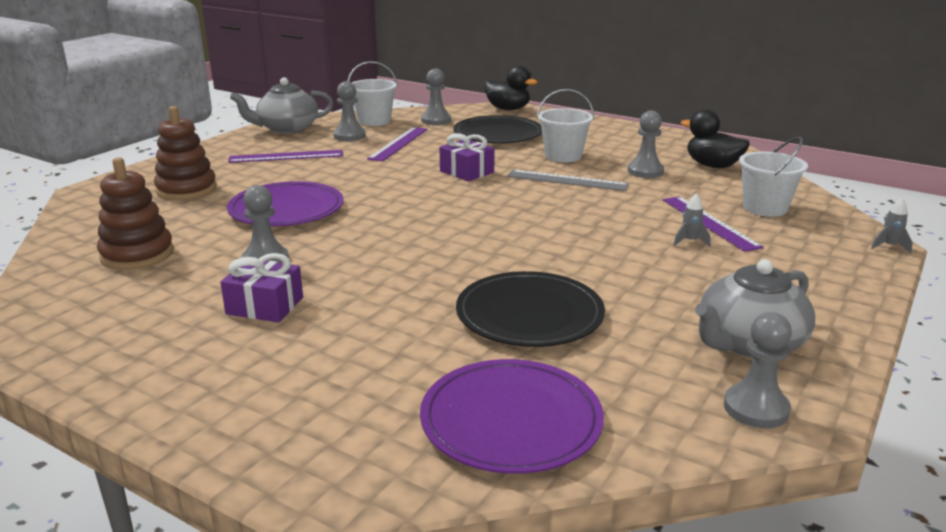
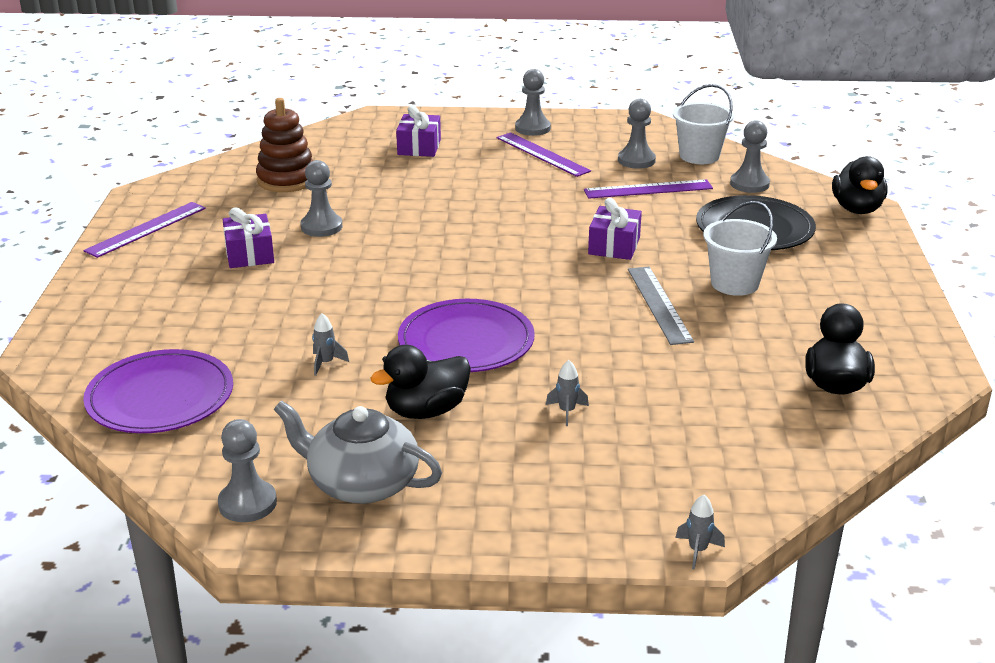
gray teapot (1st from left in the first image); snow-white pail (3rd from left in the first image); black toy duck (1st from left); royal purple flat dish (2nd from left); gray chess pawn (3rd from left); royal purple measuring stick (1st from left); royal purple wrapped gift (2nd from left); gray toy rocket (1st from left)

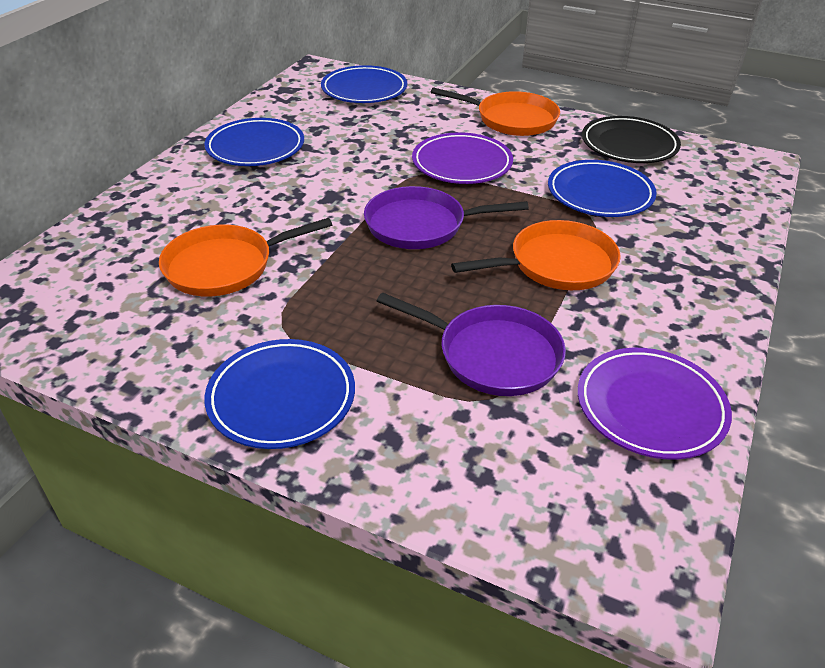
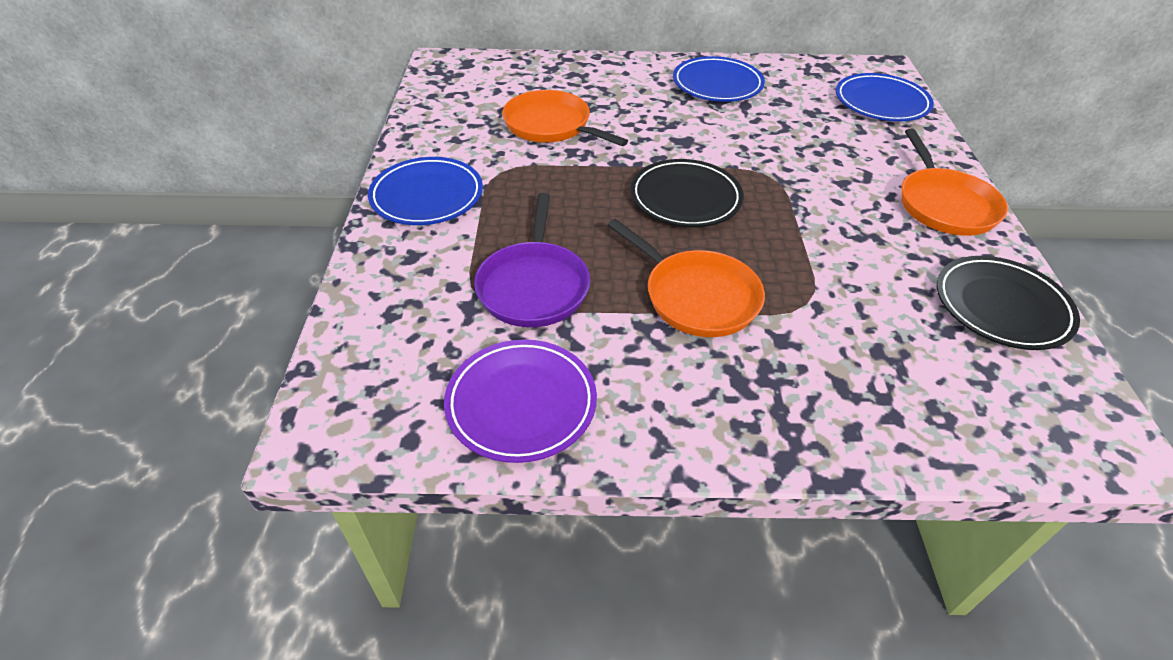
royal purple flat dish (1st from left in the first image); blue flat dish (4th from left in the first image); black flat dish (1st from left)

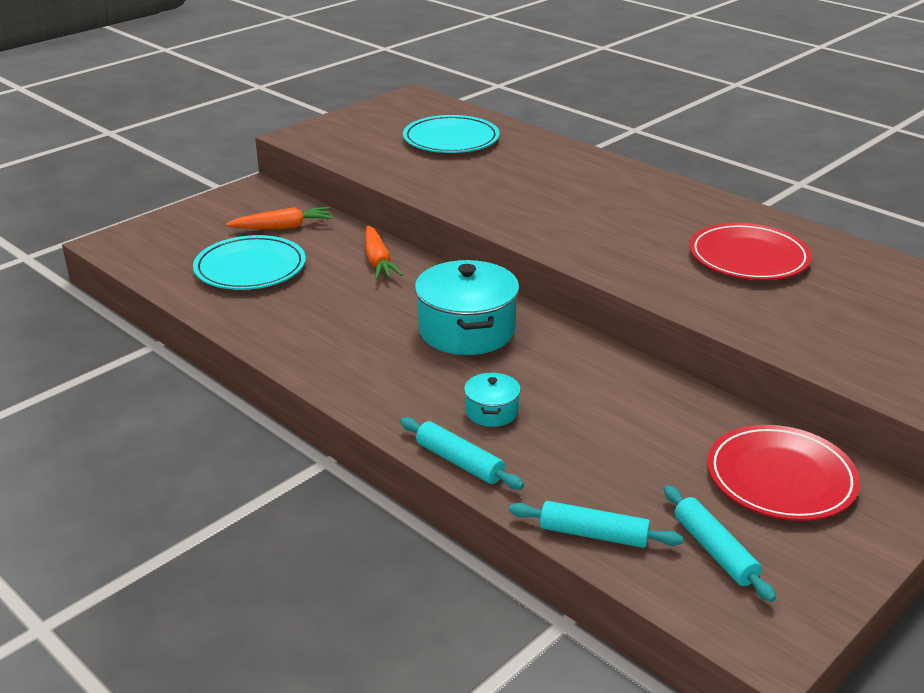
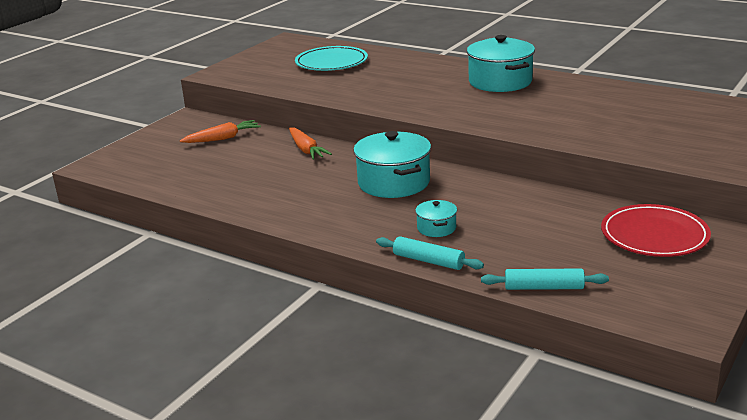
aqua flat dish (1st from left in the first image); aqua rolling pin (3rd from left in the first image); crimson flat dish (1st from left in the first image); aqua cooking pot (3rd from left)

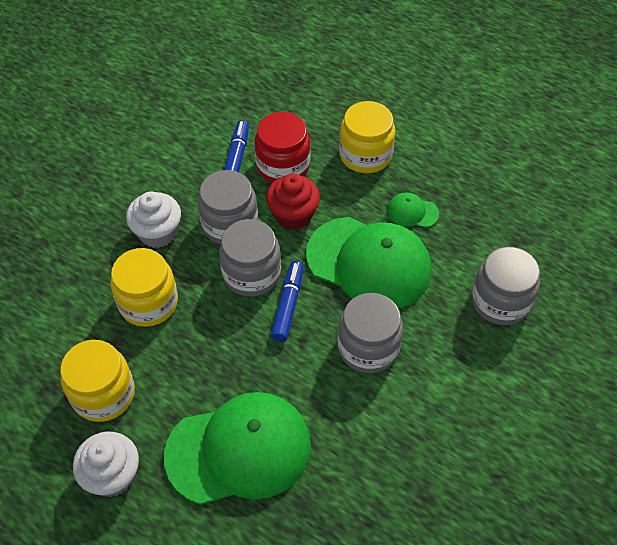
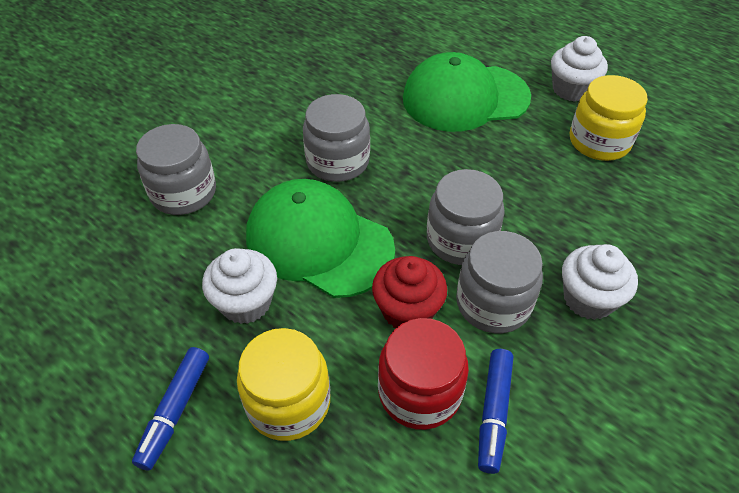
yellow jar (2nd from left in the first image); blue marker pen (1st from left); snow-white cupcake (1st from left)

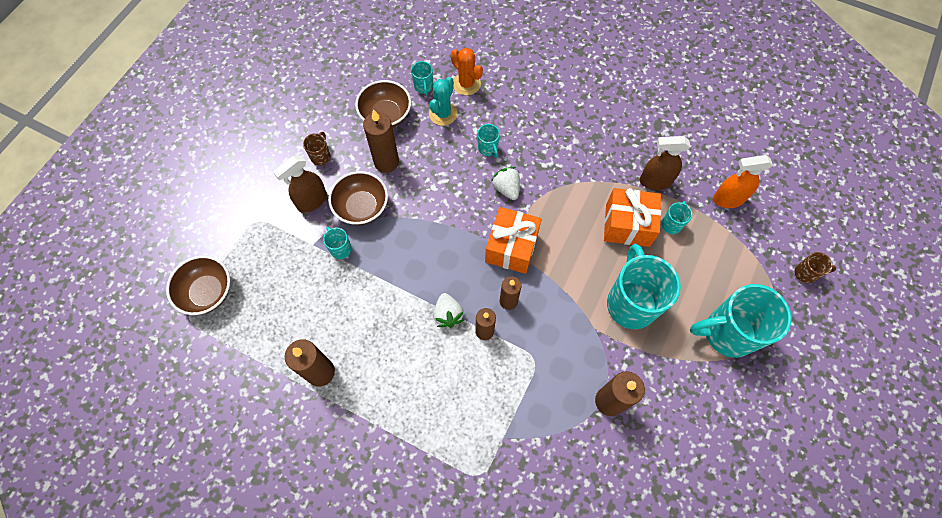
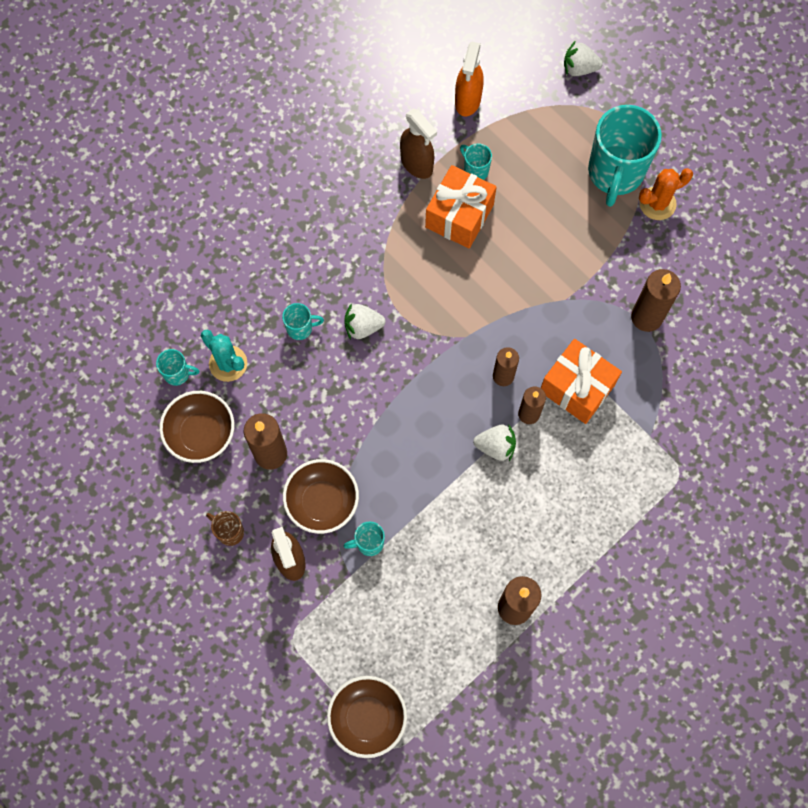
aqua mug (4th from left in the first image); bright orange prickly plant; bright orange wrapped gift (2nd from left); snow-white strawberry (3rd from left); russet spray bottle (2nd from left)

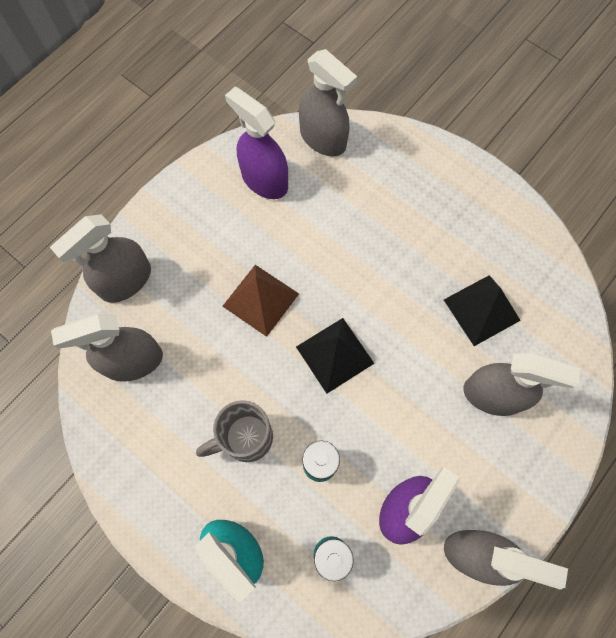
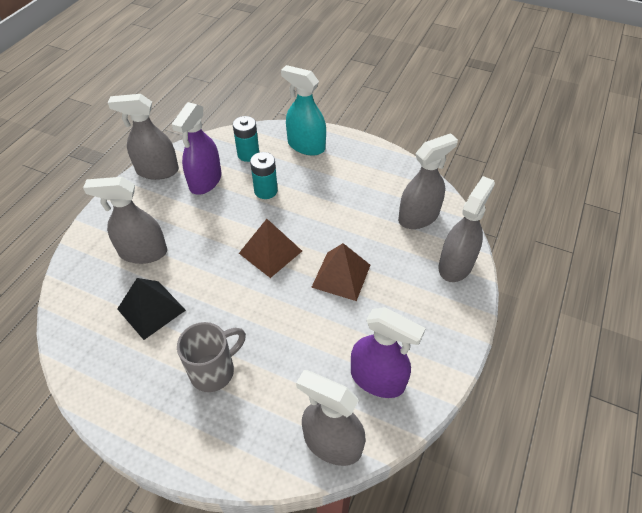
gray mug; russet pyramid shape (1st from left)

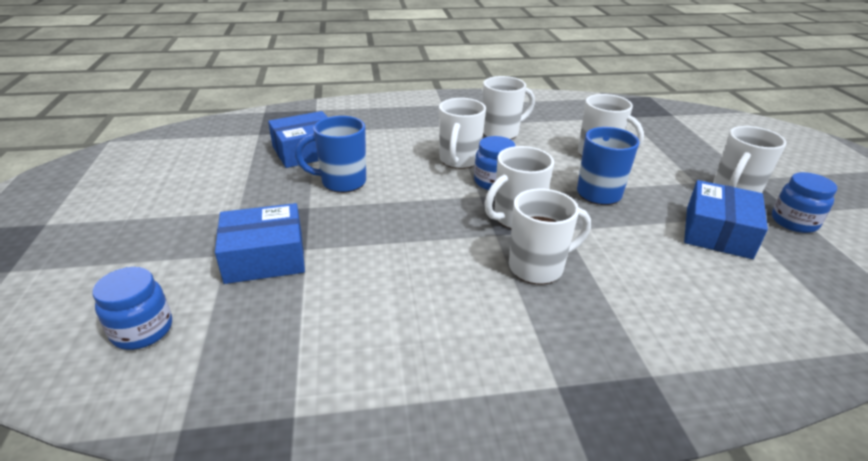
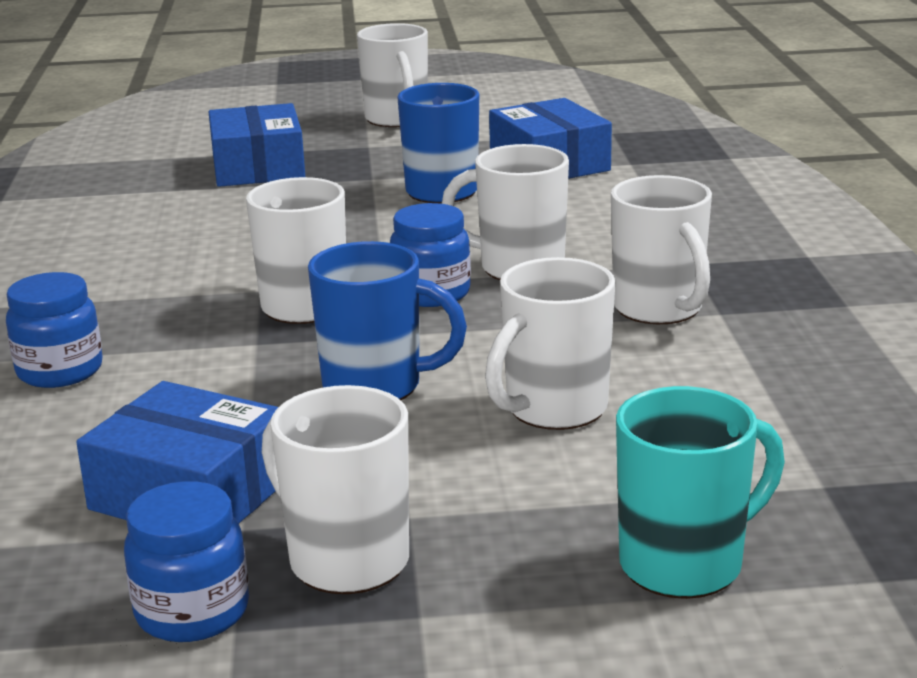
aqua mug; blue jar (1st from left); snow-white mug (3rd from left)

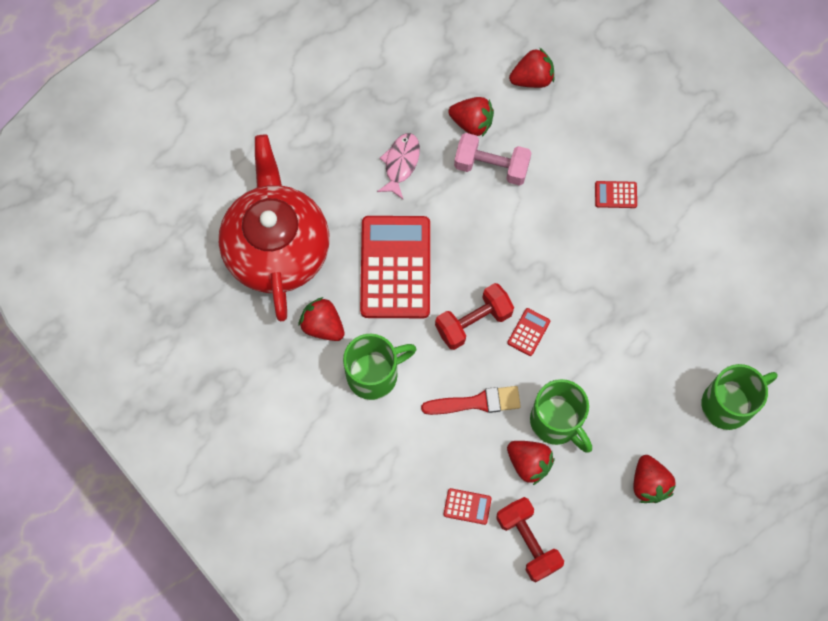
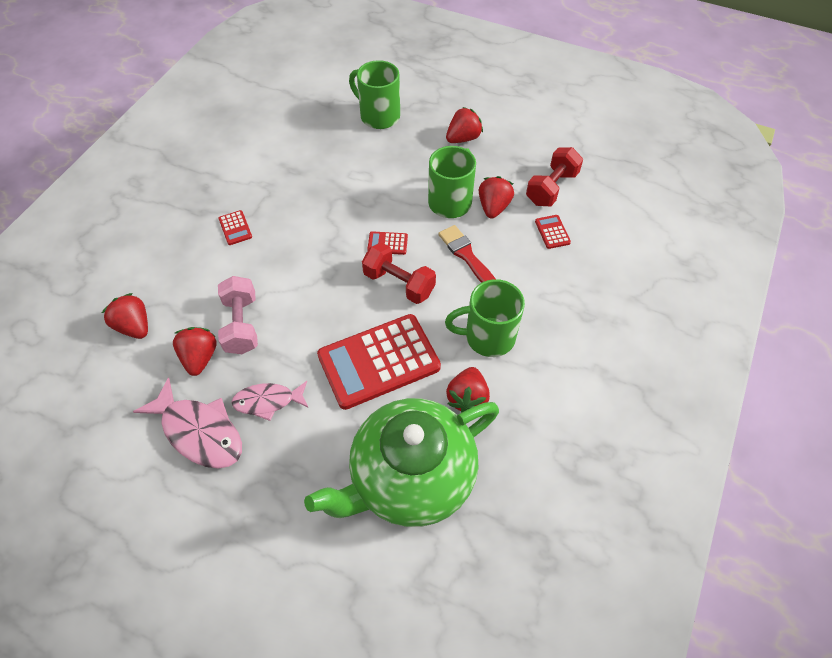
pink toy fish (1st from left); emerald teapot; emerald mug (3rd from left)

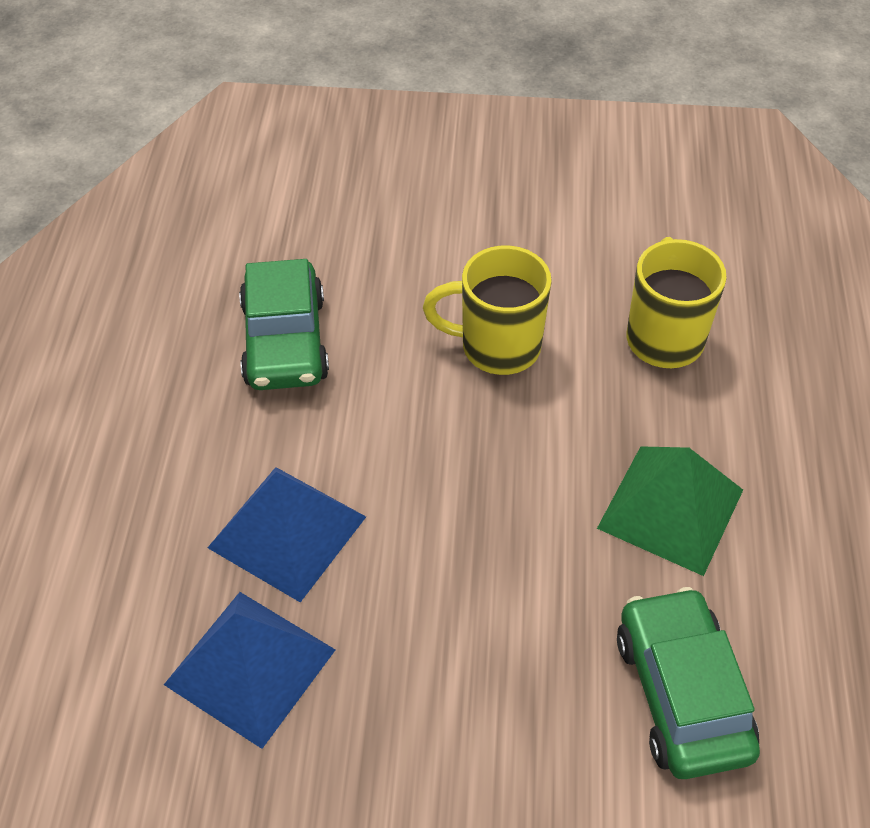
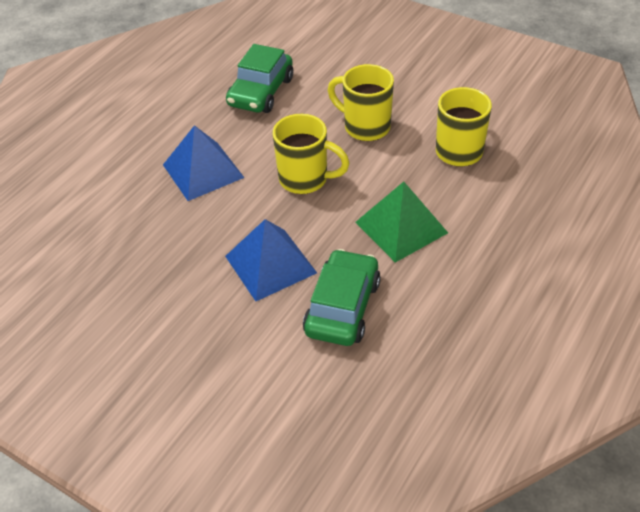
yellow mug (1st from left); blue pyramid shape (2nd from left)

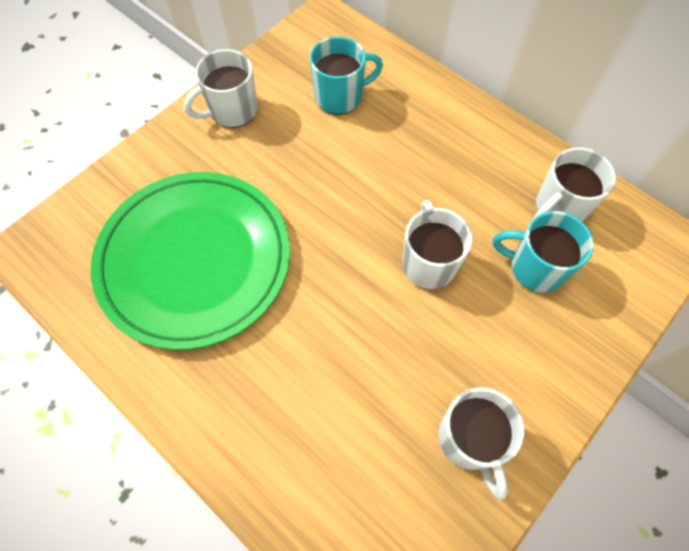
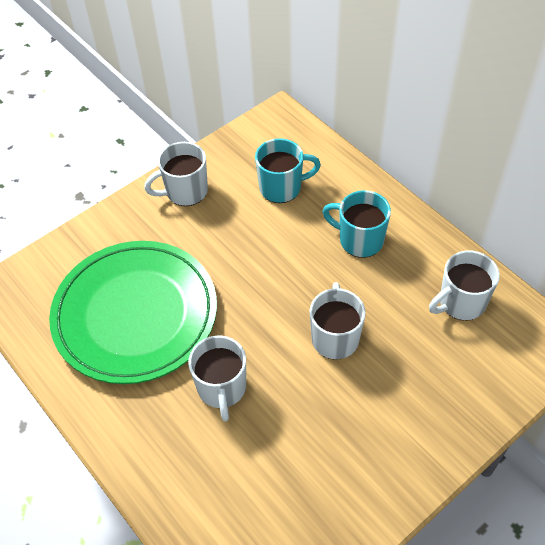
snow-white mug (2nd from left); aqua mug (2nd from left)

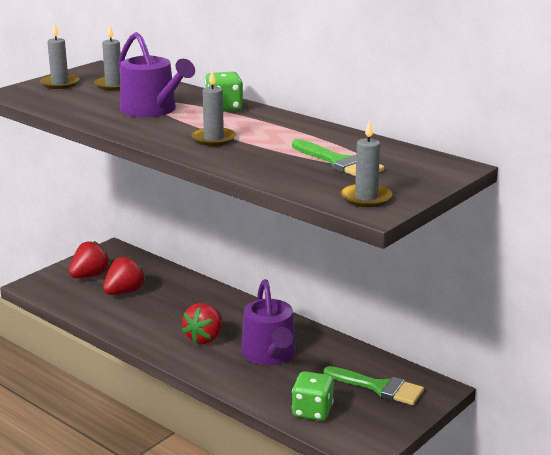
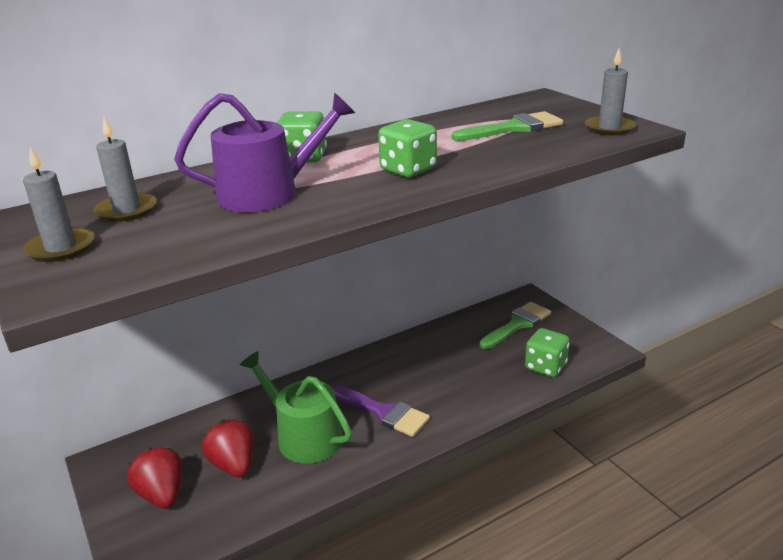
royal purple watering pot (2nd from left in the first image); emerald watering pot; royal purple paint brush; emerald dice (2nd from left)

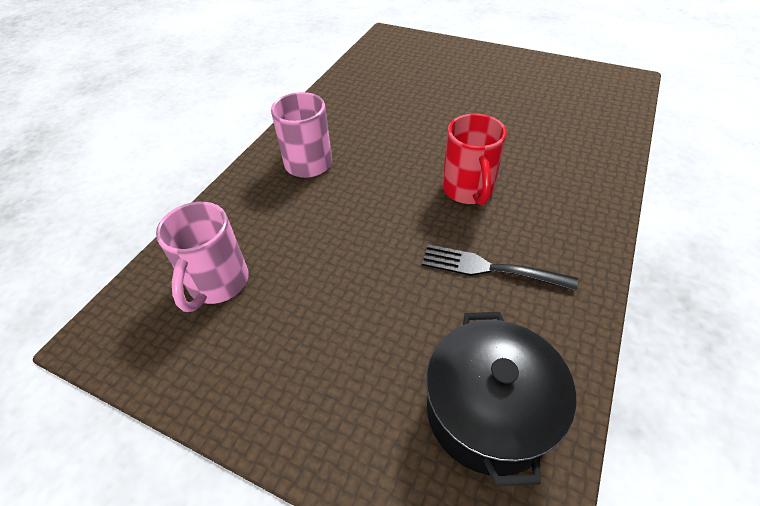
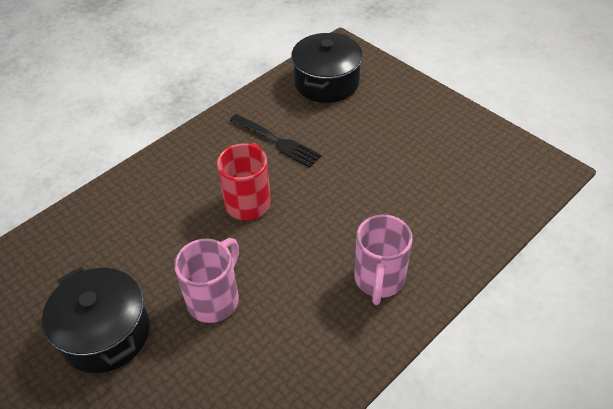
black cooking pot (1st from left); pink mug (1st from left)

